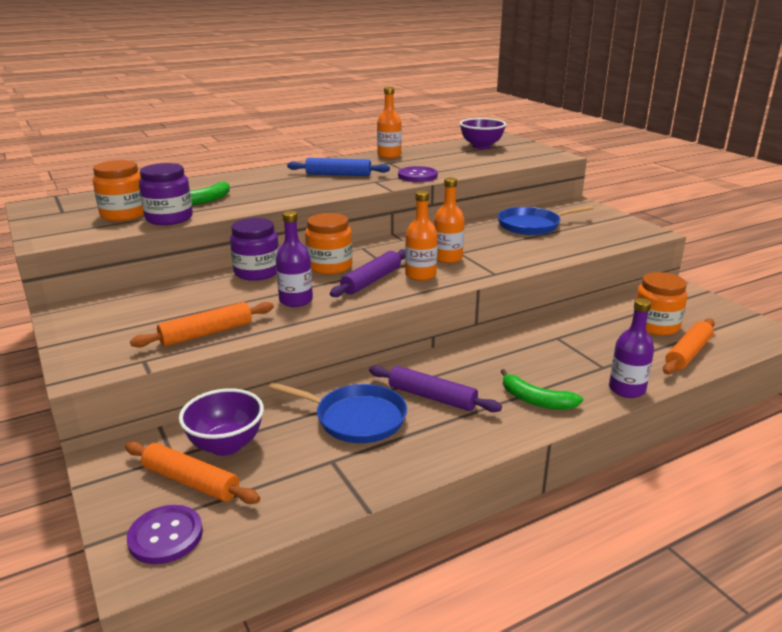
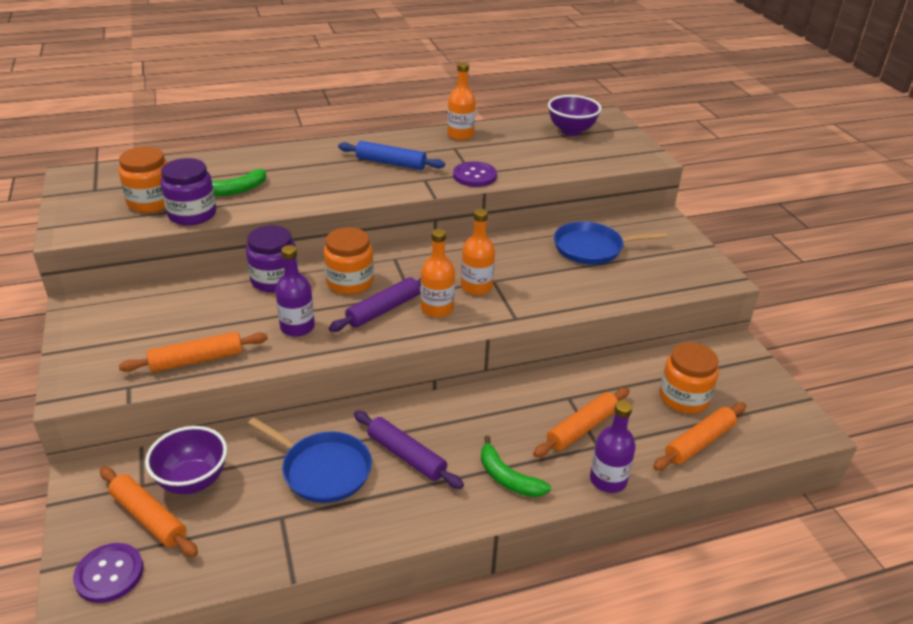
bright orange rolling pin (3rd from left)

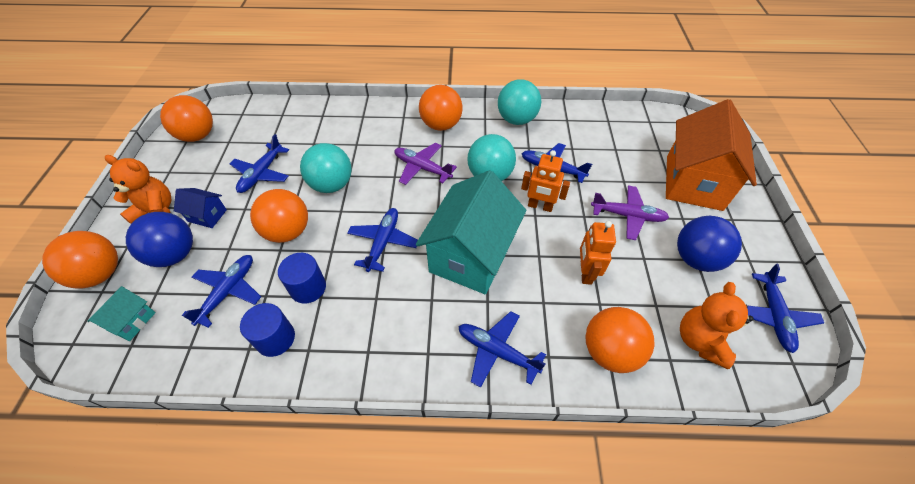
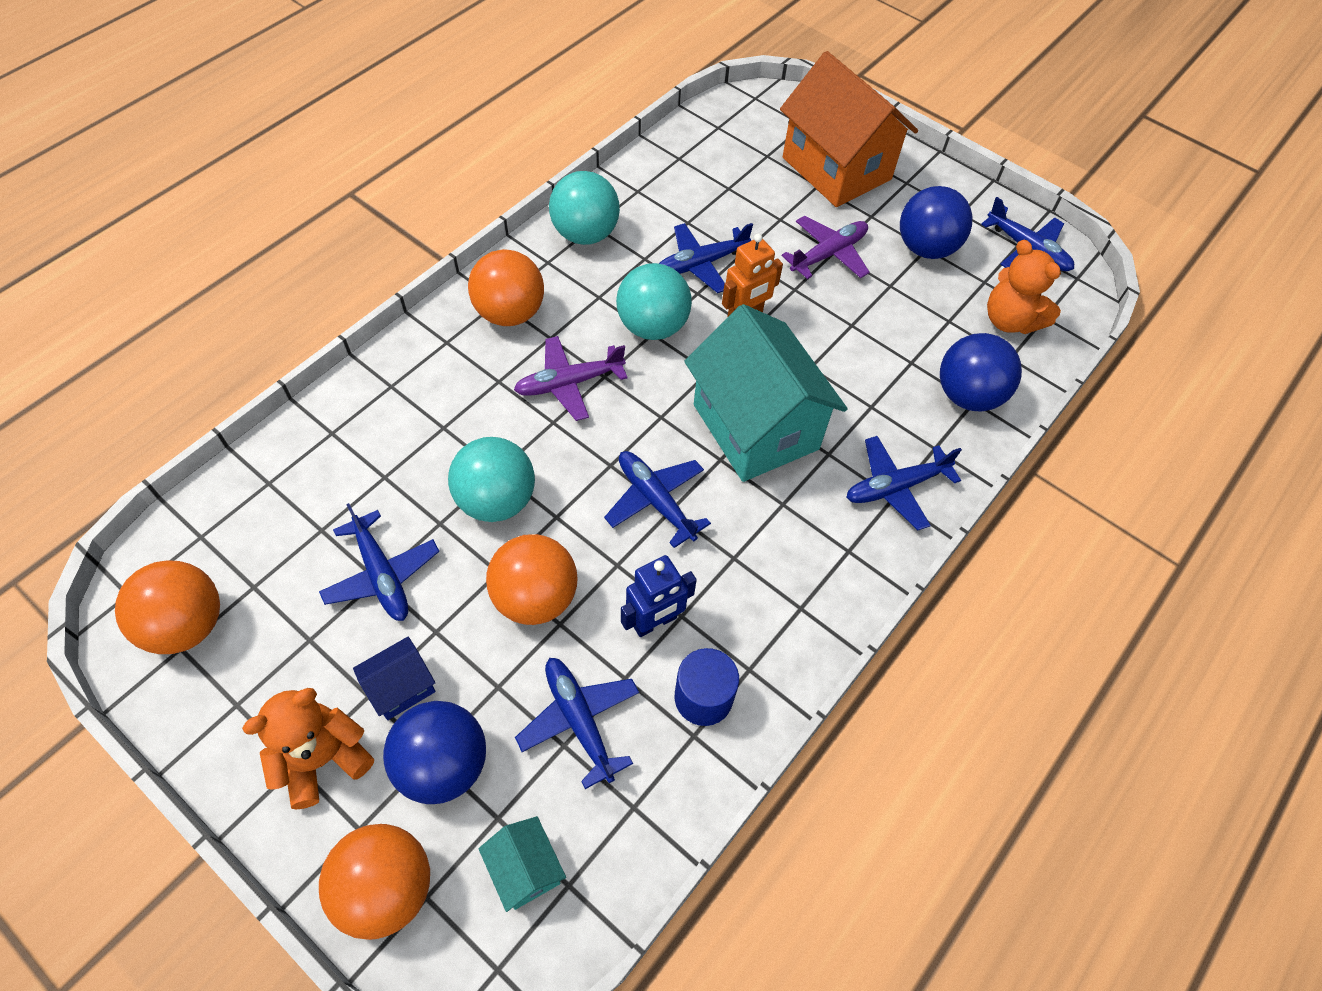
bright orange robot (2nd from left in the first image); blue robot; blue ball (3rd from left)

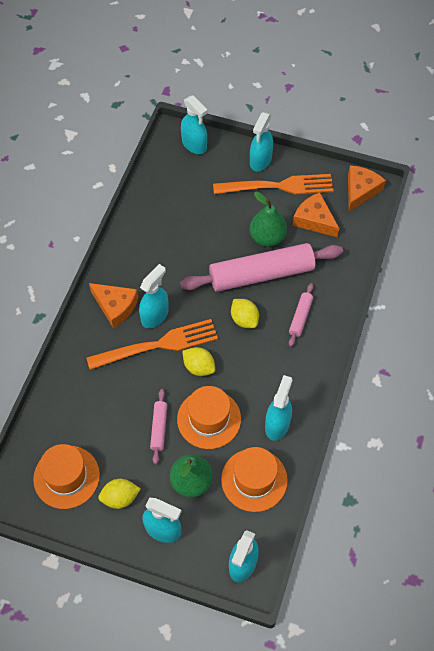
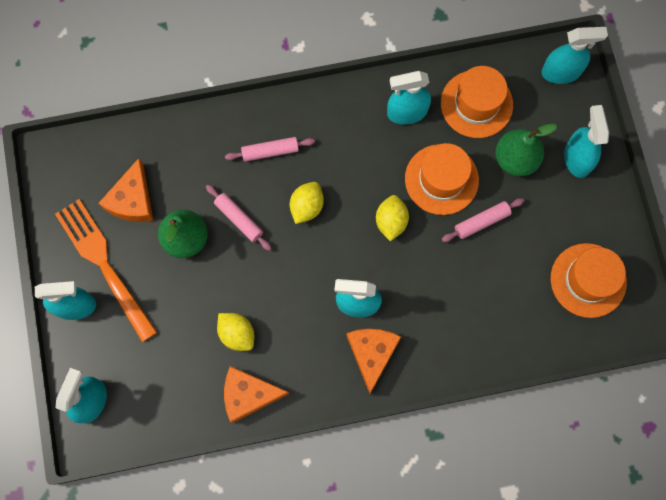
bright orange dinner fork (1st from left in the first image); yellow lemon (1st from left); bright orange cheese wedge (2nd from left); pink rolling pin (1st from left)

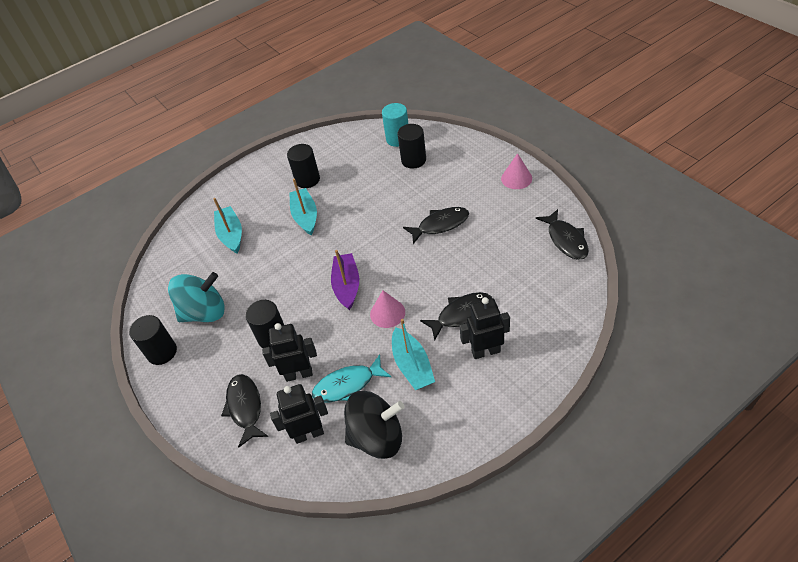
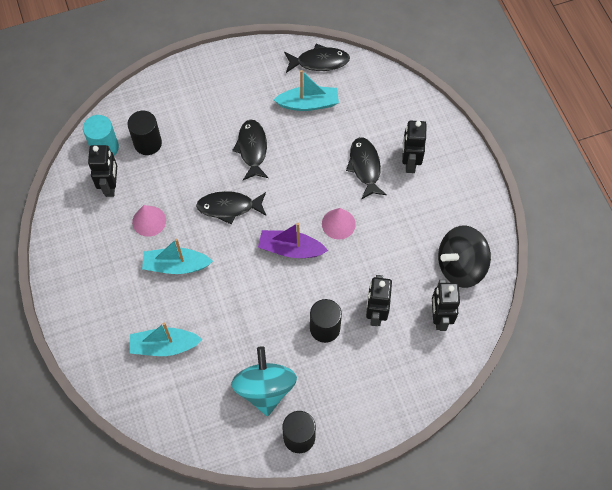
black cylinder shape (3rd from left in the first image); aqua toy fish; black robot (1st from left); black toy fish (1st from left); aqua boat (3rd from left); pink cone (1st from left); black whirligig

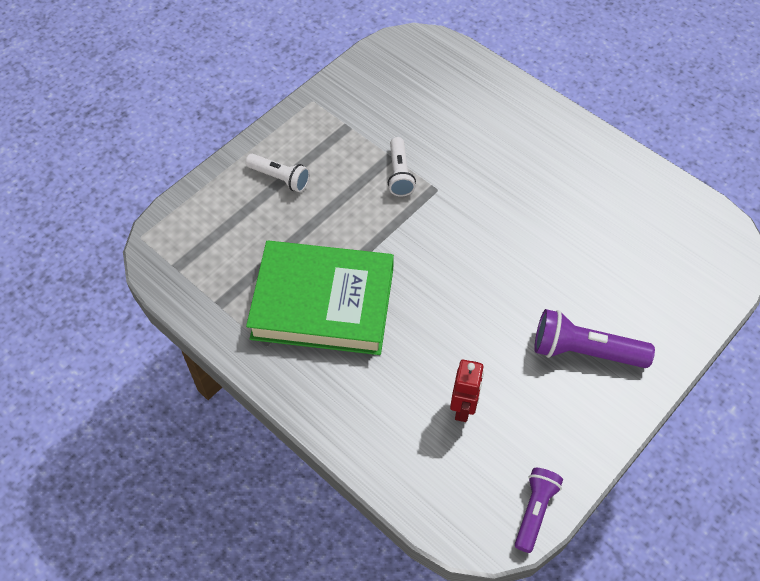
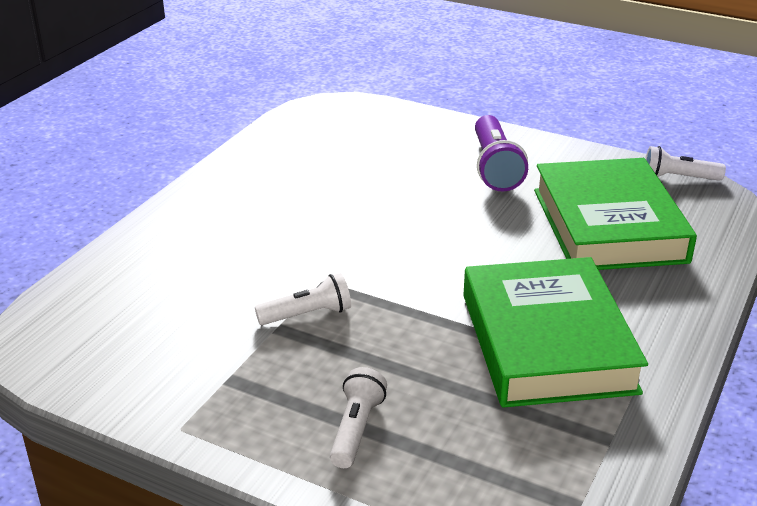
emerald hardcover (2nd from left); snow-white flashlight (3rd from left)

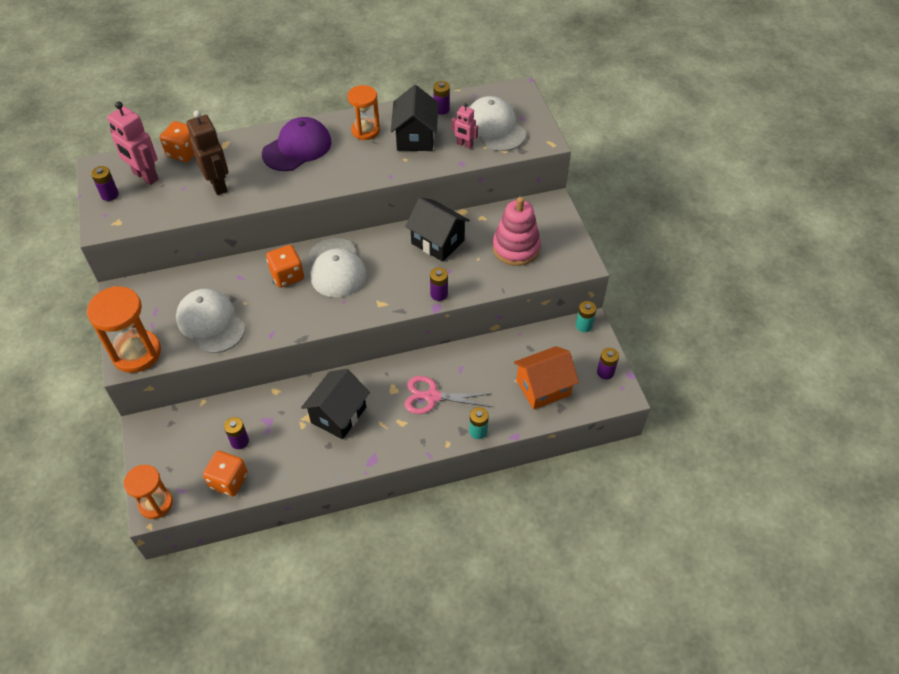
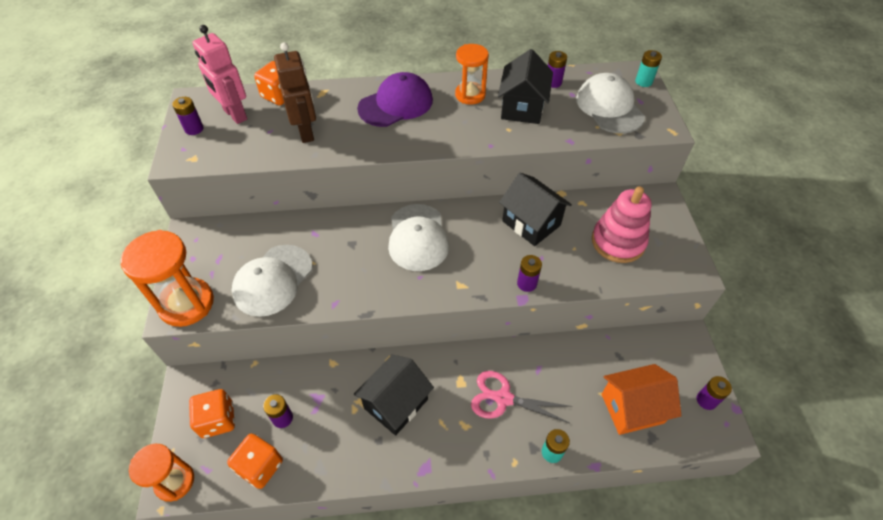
pink robot (2nd from left in the first image); bright orange dice (1st from left); aqua AA battery (2nd from left); snow-white cap (1st from left)

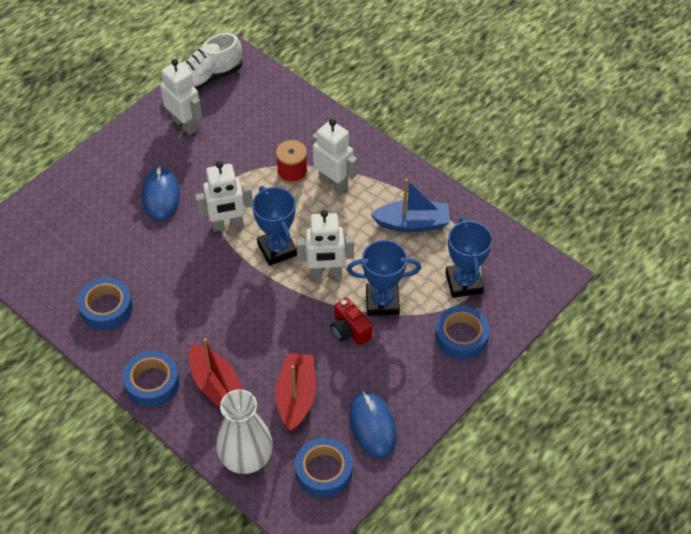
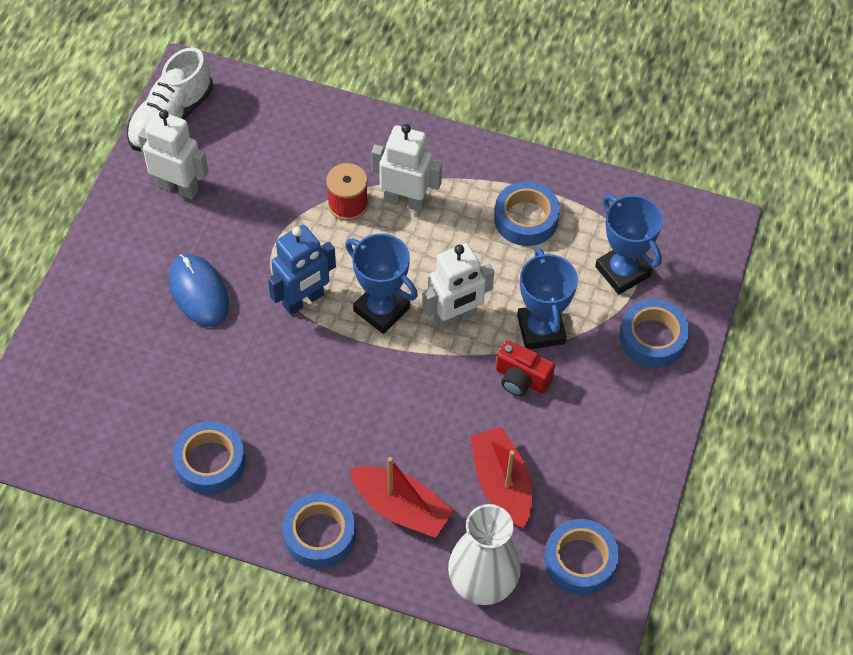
blue PC mouse (2nd from left in the first image); blue roll of tape (3rd from left); blue robot; blue trophy (2nd from left)

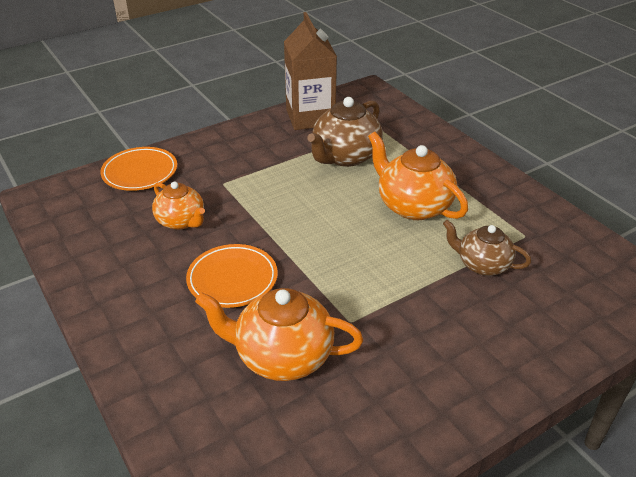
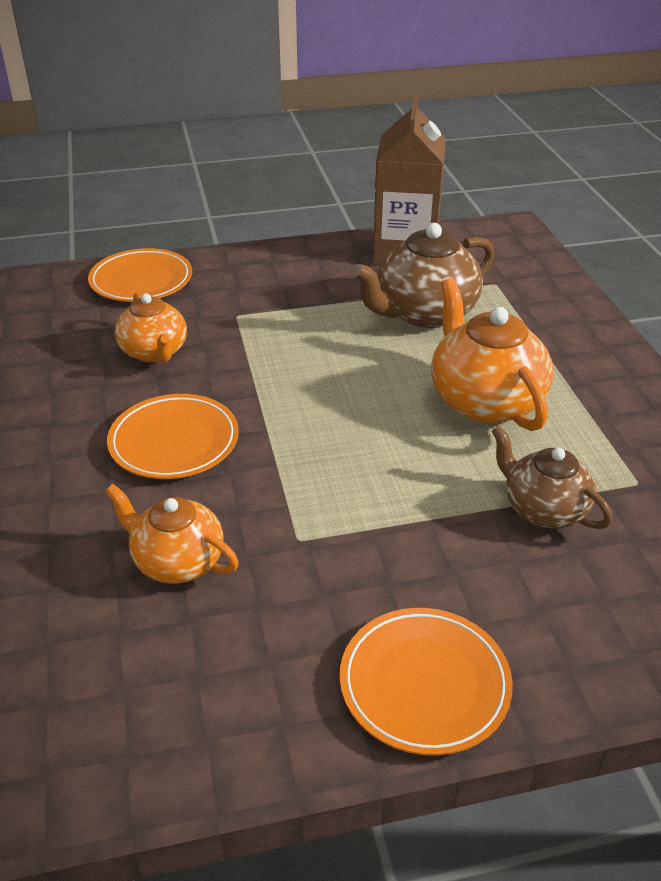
bright orange flat dish (3rd from left); bright orange teapot (2nd from left)

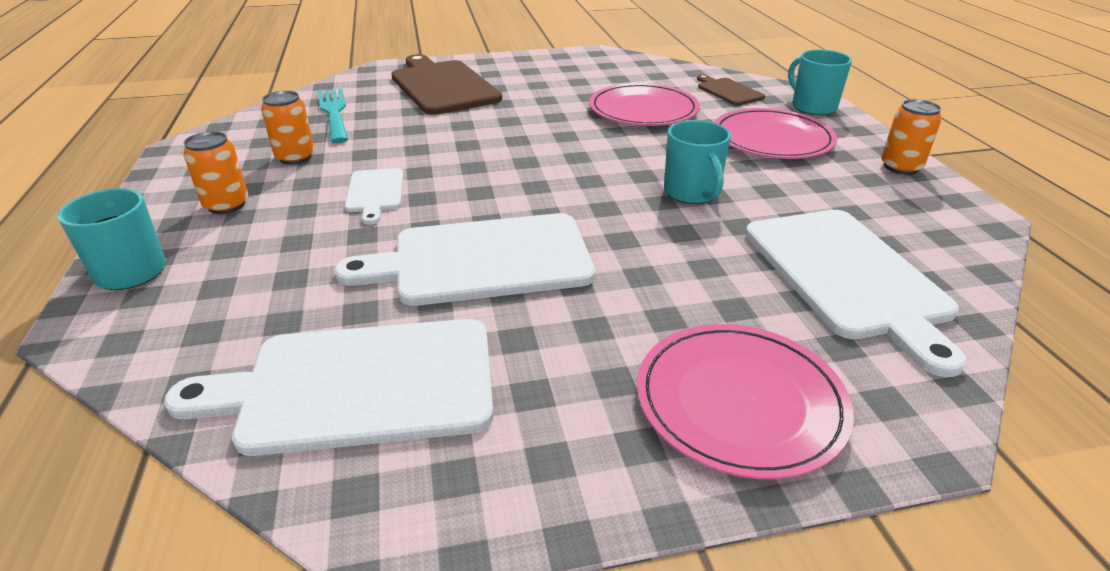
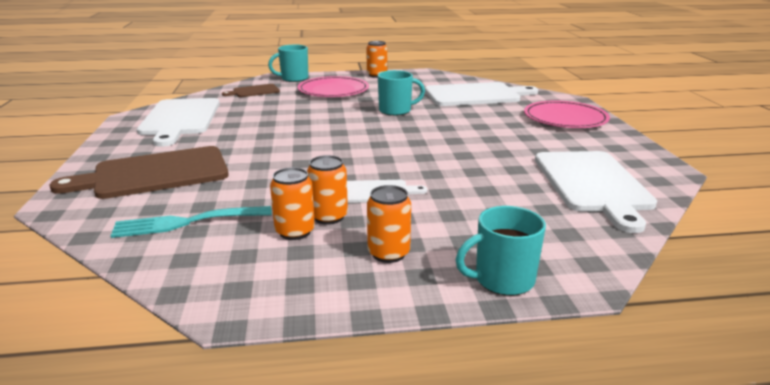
pink flat dish (1st from left in the first image); bright orange can (2nd from left); snow-white bread board (1st from left)

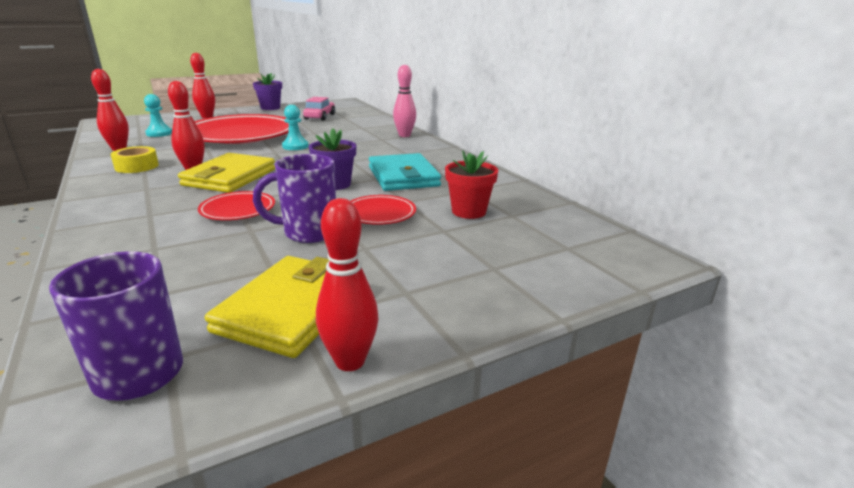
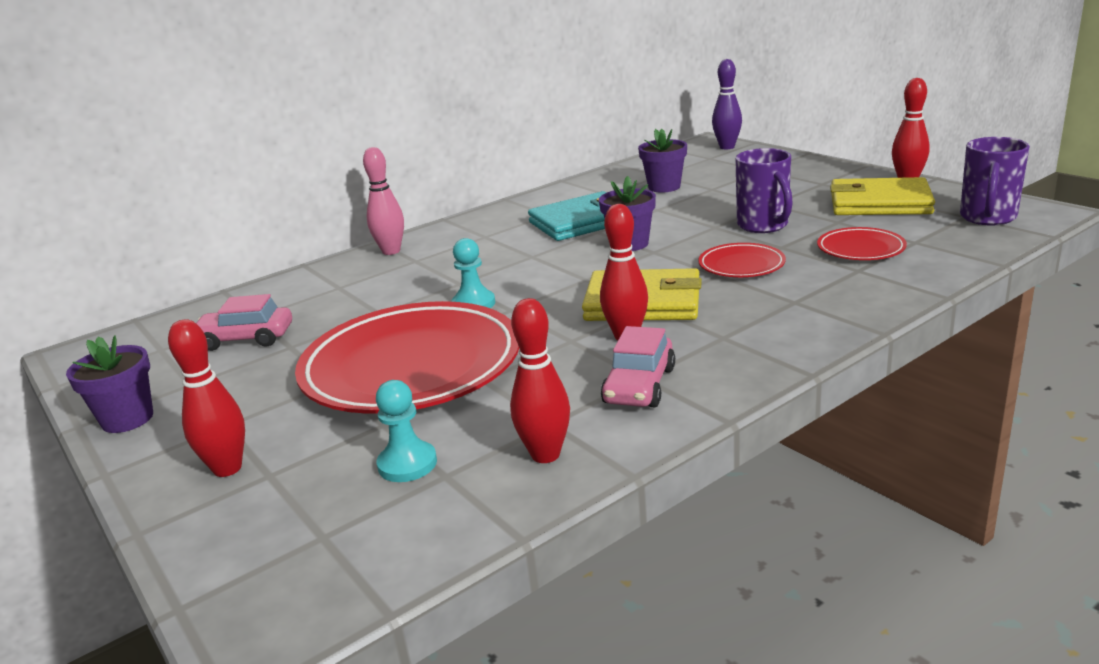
royal purple tenpin; crimson flat dish (3rd from left); pink car (2nd from left); royal purple potted plant (3rd from left)

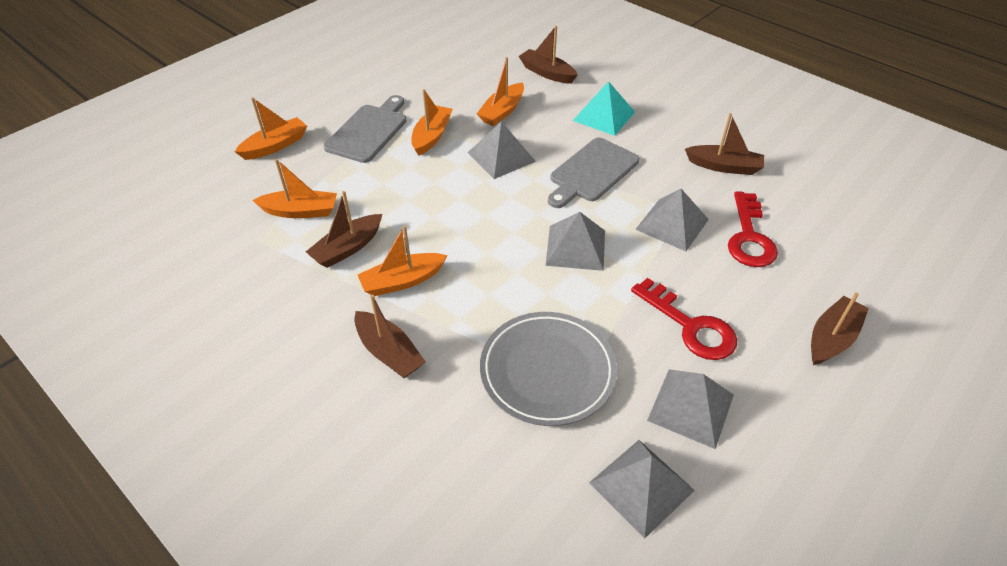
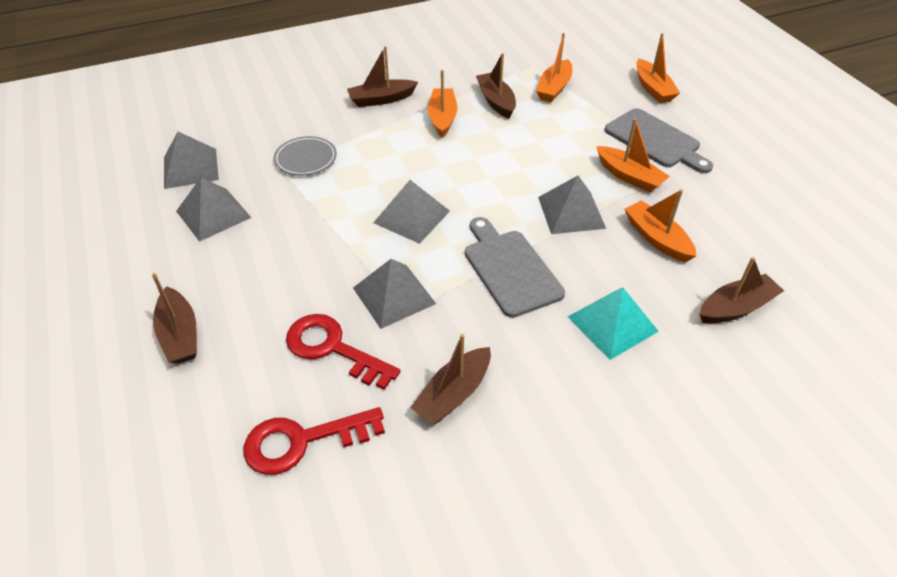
crimson door key (1st from left); gray flat dish

